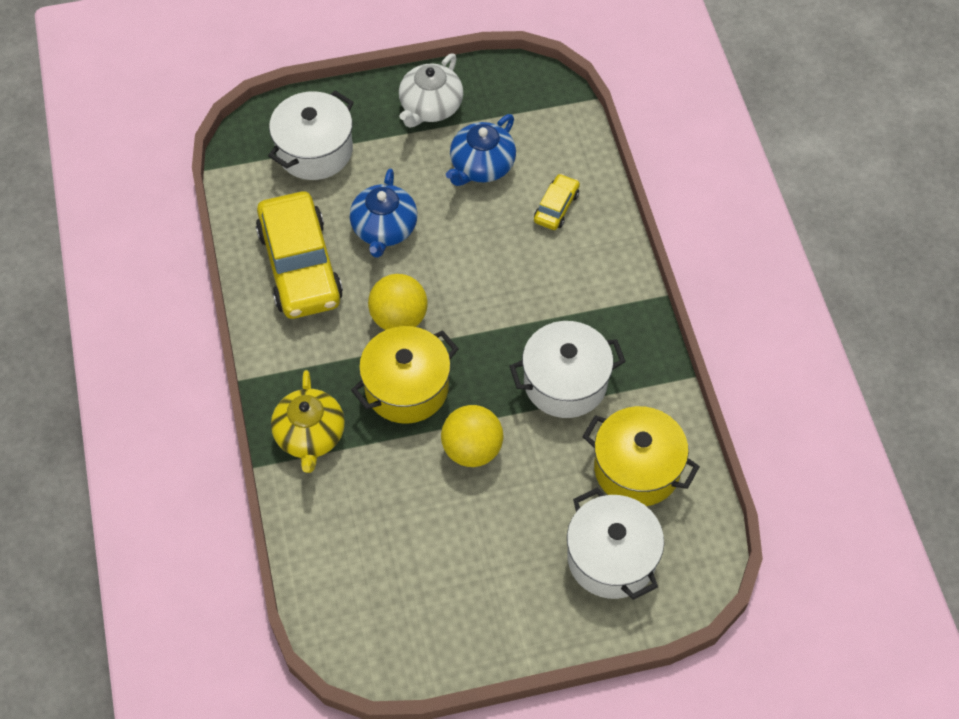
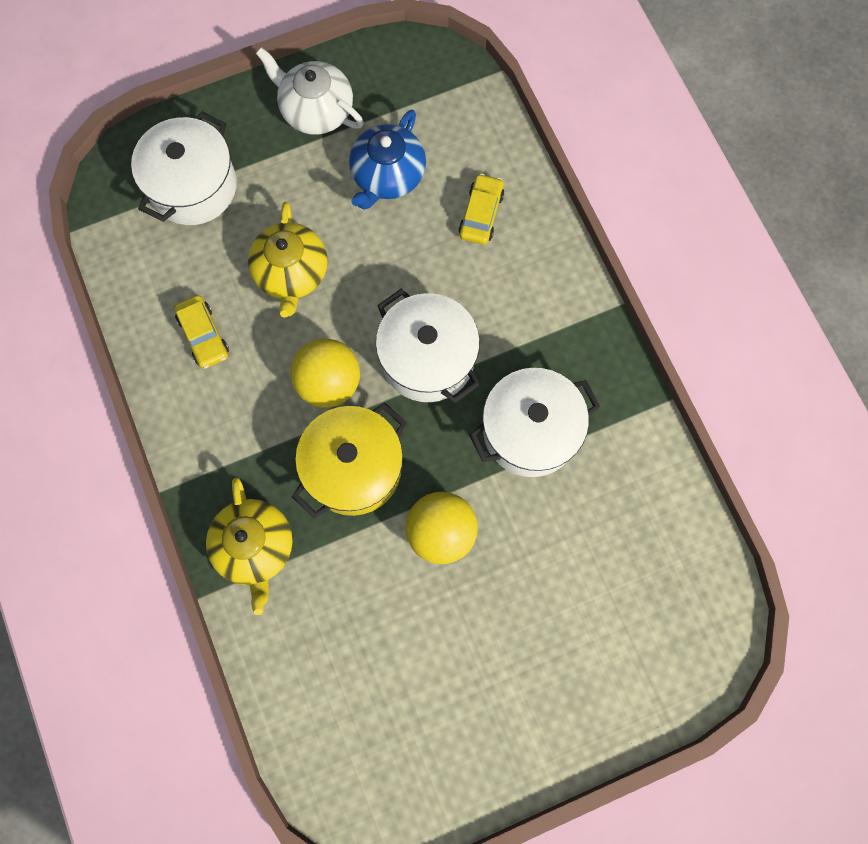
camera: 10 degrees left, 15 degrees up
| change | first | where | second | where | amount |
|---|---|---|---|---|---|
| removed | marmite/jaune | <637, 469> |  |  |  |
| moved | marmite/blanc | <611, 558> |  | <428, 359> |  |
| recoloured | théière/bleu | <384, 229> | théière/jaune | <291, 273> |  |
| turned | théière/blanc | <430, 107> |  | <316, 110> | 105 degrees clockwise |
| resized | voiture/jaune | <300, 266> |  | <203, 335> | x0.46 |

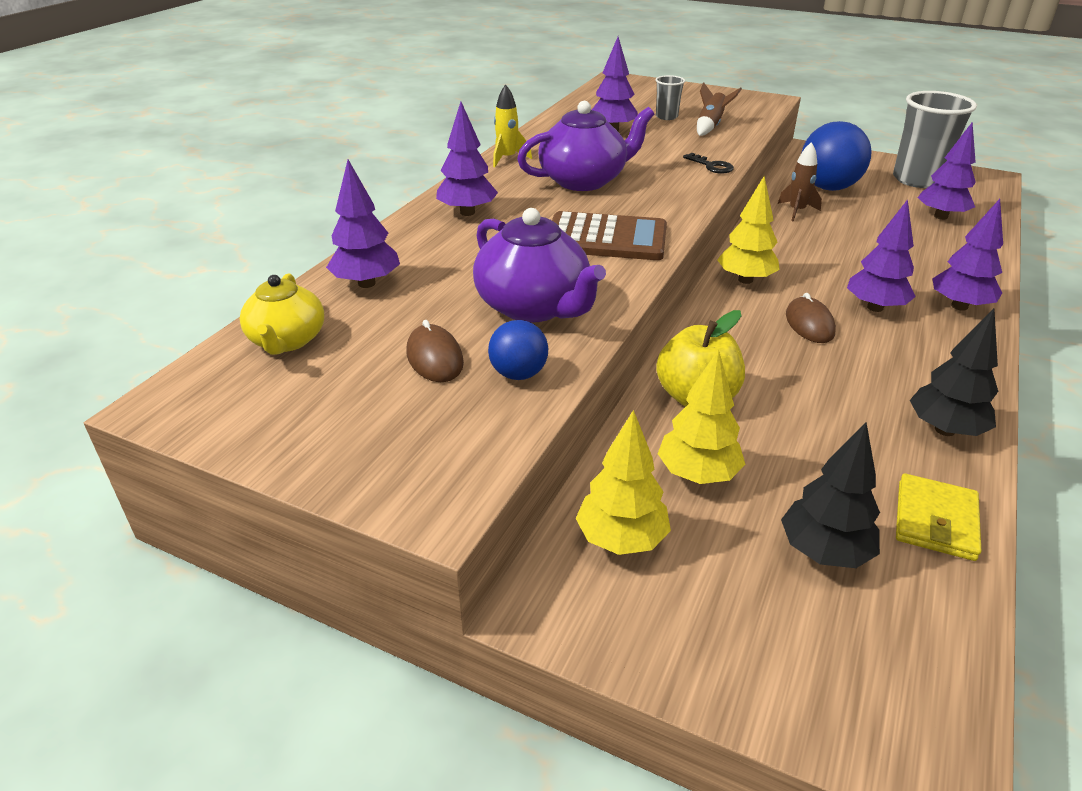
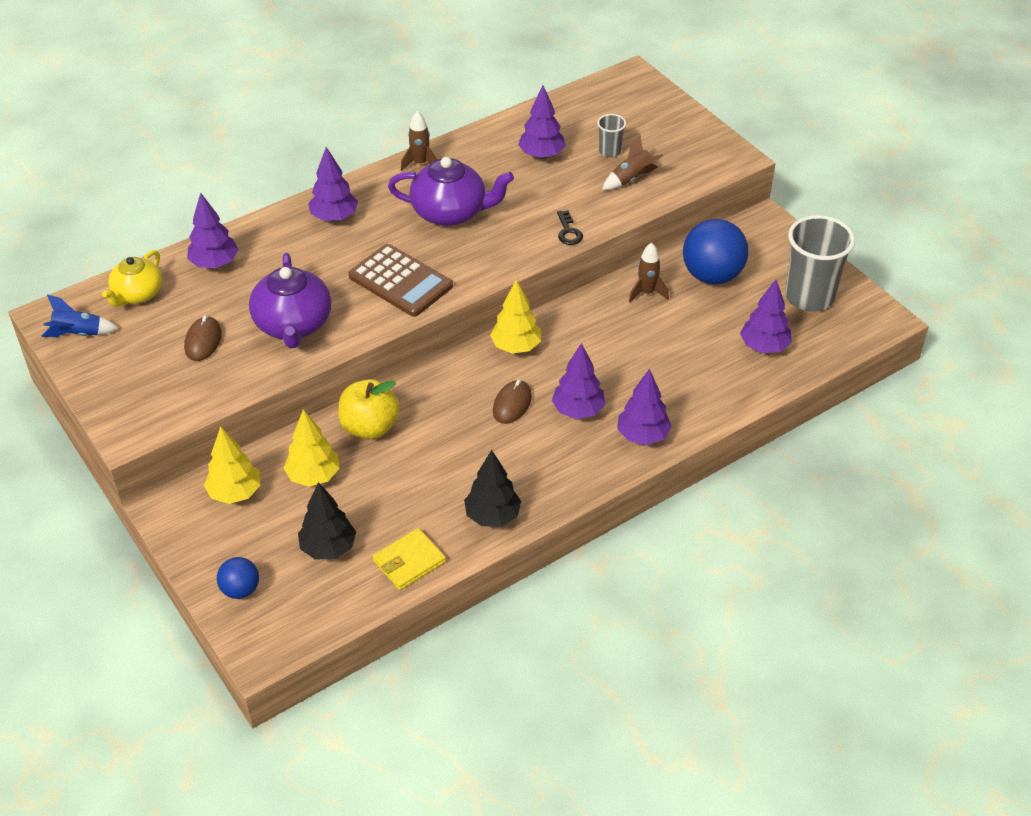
camera: 30 degrees right, 10 degrees up
| change | first | where | second | where | amount |
|---|---|---|---|---|---|
| added |  |  | fusée/bleu | <78, 334> |  |
| moved | balle/bleu | <518, 374> |  | <240, 590> |  |
| recoloured | fusée/jaune | <507, 159> | fusée/marron | <420, 163> |  |

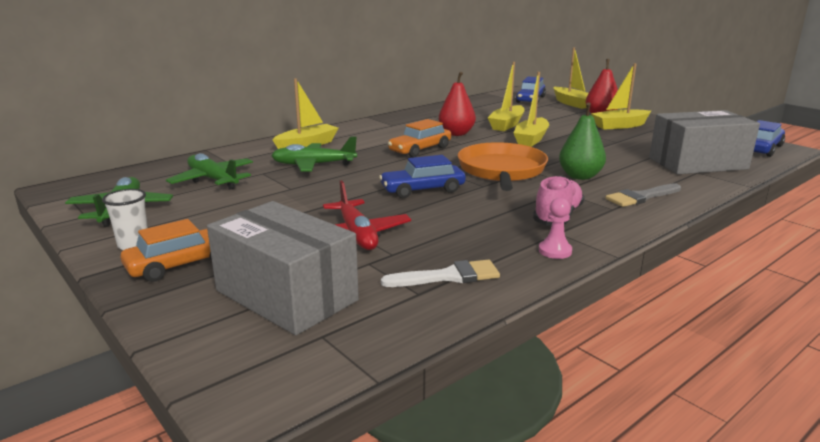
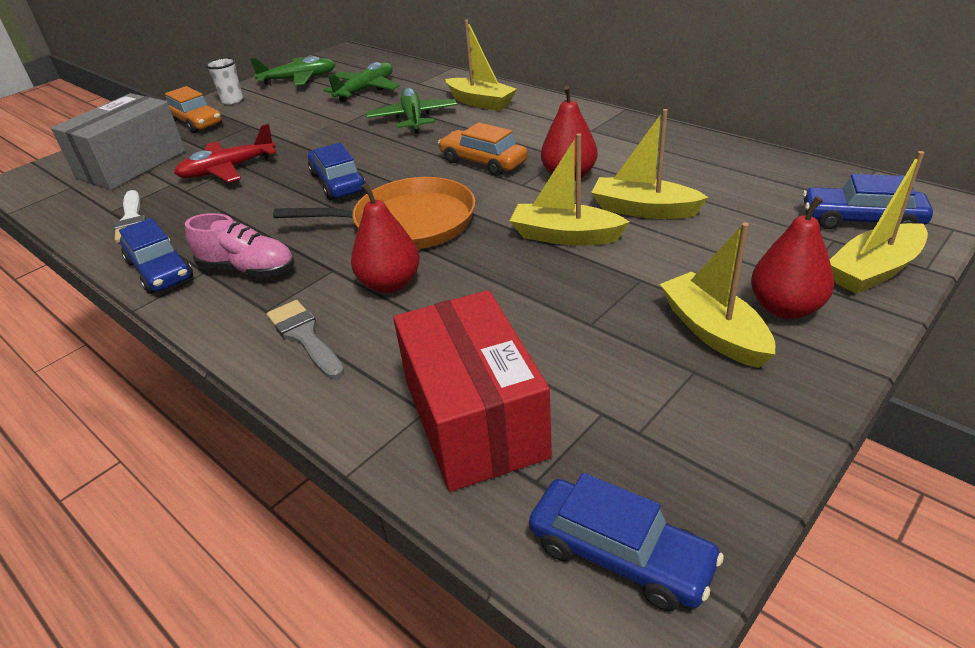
camera: 85 degrees right, 15 degrees up
| change | first | where | second | where | amount |
|---|---|---|---|---|---|
| replaced | pion/rose | <555, 251> | voiture/bleu | <160, 270> |  |
| recoloured | poire/vert | <580, 176> | poire/rouge | <390, 284> |  |
| recoloured | boîte/gris | <697, 163> | boîte/rouge | <475, 418> |  |

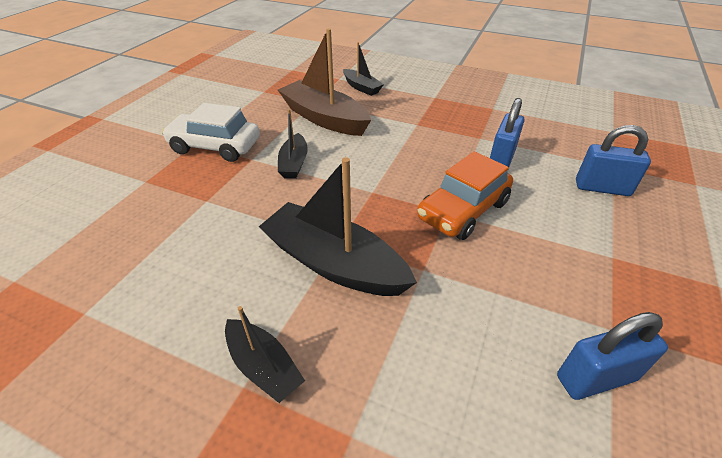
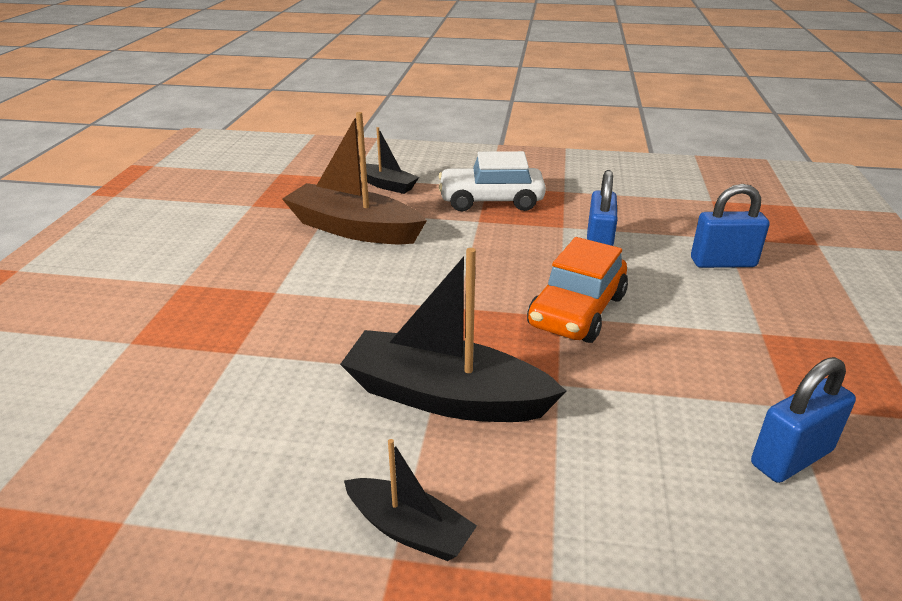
camera: 15 degrees left, 10 degrees down
| change | first | where | second | where | amount |
|---|---|---|---|---|---|
| removed | bateau/noir | <294, 163> |  |  |  |
| moved | voiture/blanc | <215, 147> |  | <491, 201> |  |

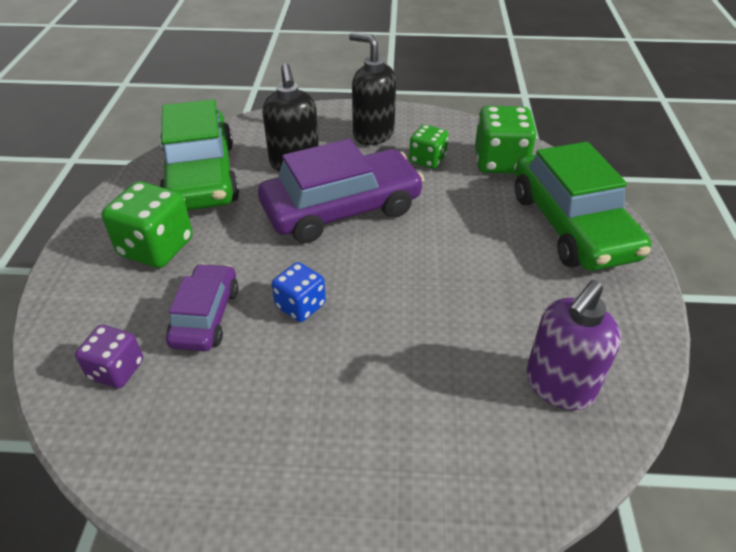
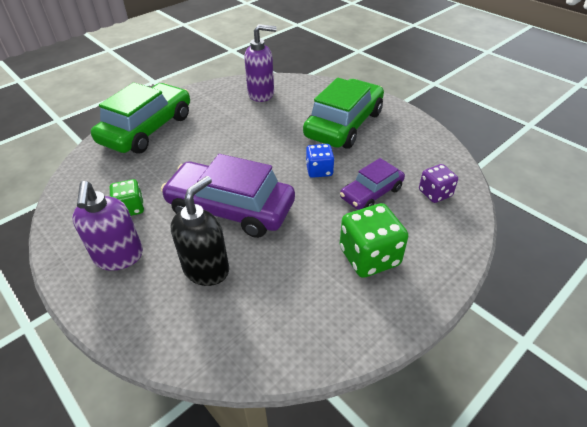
camera: 135 degrees left, 0 degrees up
| change | first | where | second | where | amount |
|---|---|---|---|---|---|
| removed | dé/vert | <500, 162> |  |  |  |
| moved | voiture/vert | <201, 176> |  | <344, 124> |  |
| recoloured | distributeur de savon/noir | <373, 134> | distributeur de savon/violet | <119, 257> |  |

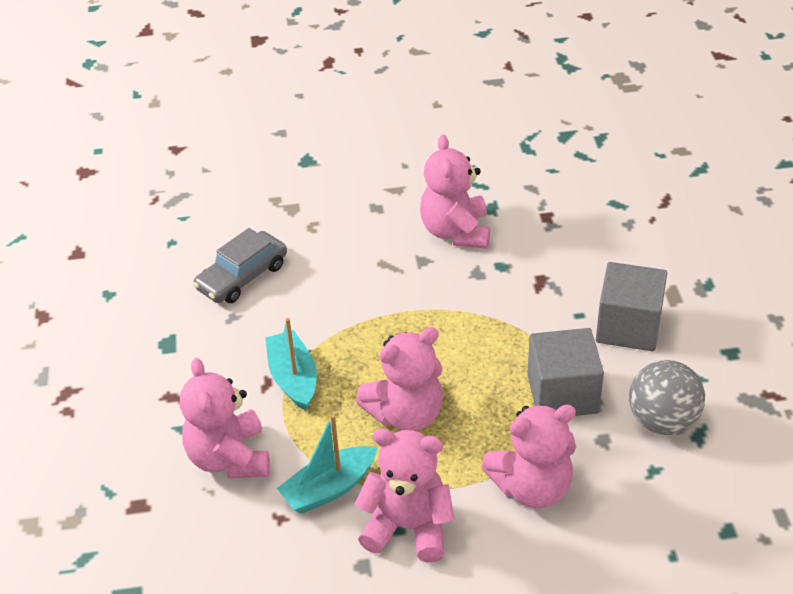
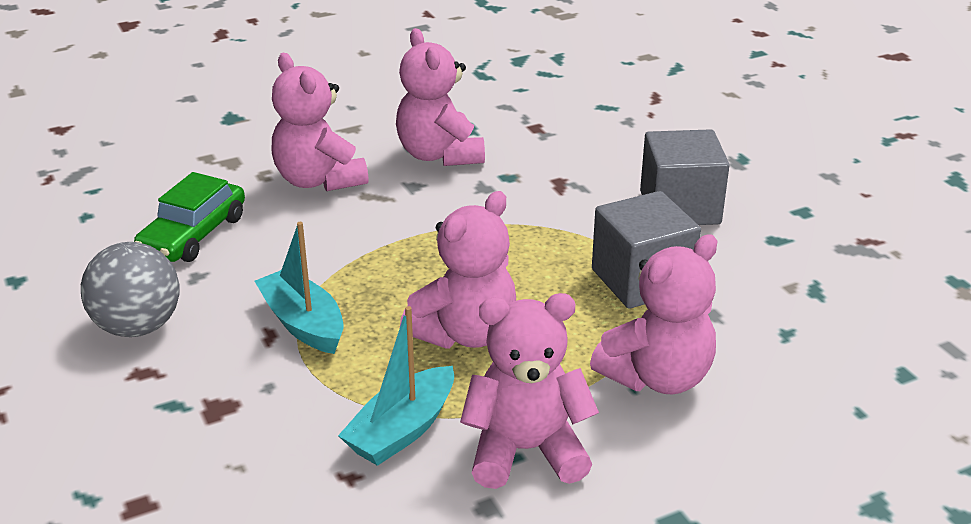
camera: 20 degrees left, 10 degrees down
| change | first | where | second | where | amount |
|---|---|---|---|---|---|
| moved | ours en peluche/rose | <229, 458> |  | <319, 180> |  |
| moved | balle/gris | <662, 421> |  | <138, 327> |  |
| recoloured | voiture/gris | <242, 277> | voiture/vert | <193, 234> |  |

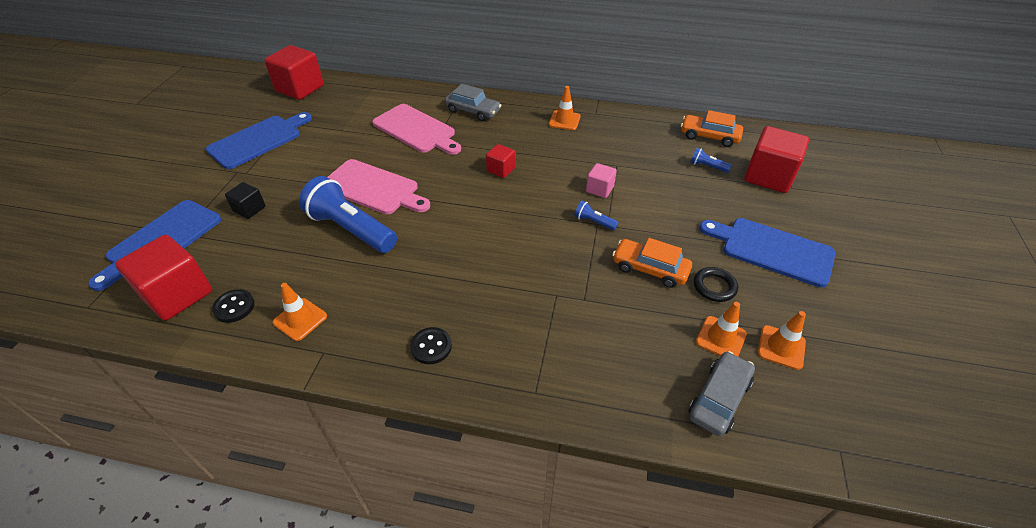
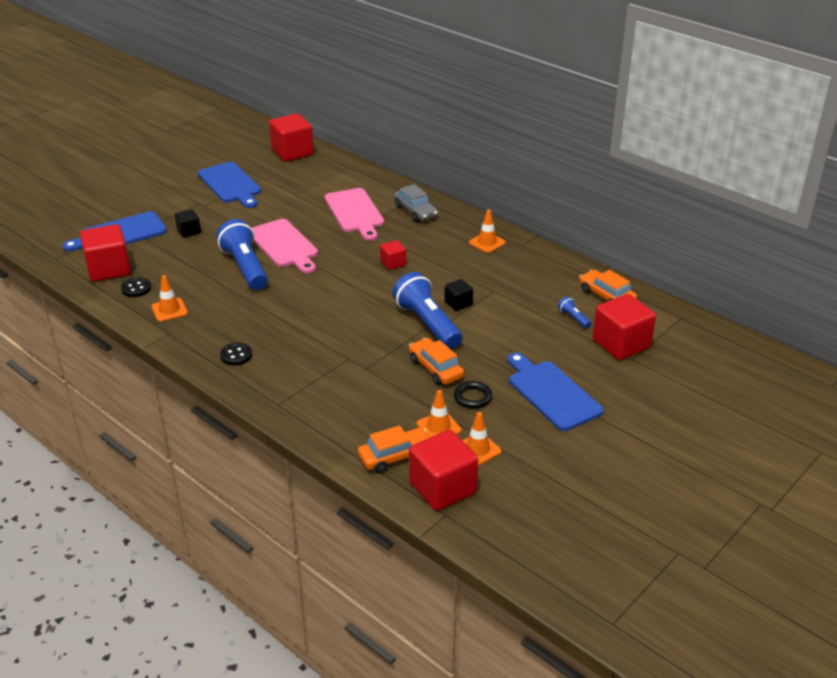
camera: 30 degrees right, 10 degrees down
| change | first | where | second | where | amount |
|---|---|---|---|---|---|
| added |  |  | cube/rouge | <442, 488> |  |
| recoloured | cube/rose | <599, 189> | cube/noir | <458, 303> |  |
| recoloured | voiture/gris | <719, 399> | voiture/orange | <395, 456> |  |
| turned | planche à découper/bleu | <258, 140> |  | <230, 184> | 75 degrees clockwise |
| resized | lampe de poche/bleu | <594, 222> |  | <427, 324> | x2.35 |

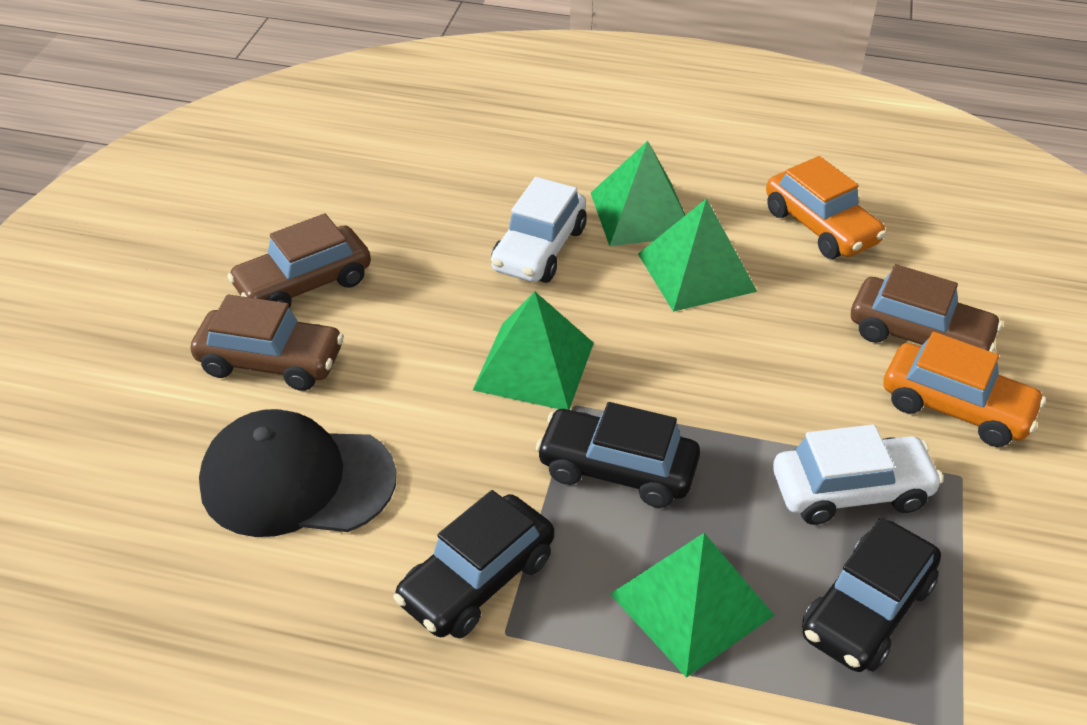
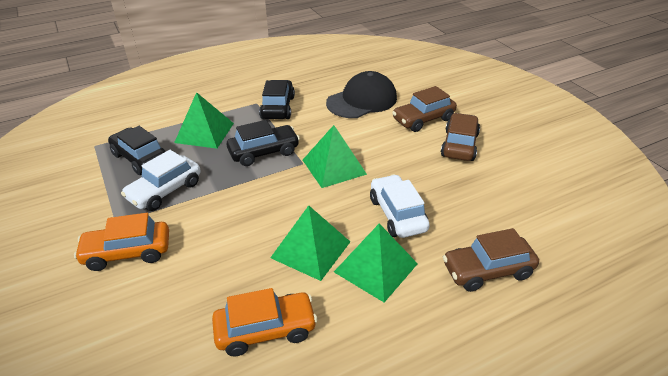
camera: 140 degrees right, 5 degrees down
| change | first | where | second | where | amount |
|---|---|---|---|---|---|
| moved | voiture/marron | <919, 335> |  | <487, 270> |  |
| turned | voiture/orange | <820, 227> |  | <265, 330> | 150 degrees clockwise |
| turned | voiture/noir | <867, 610> |  | <140, 158> | 45 degrees counterclockwise |

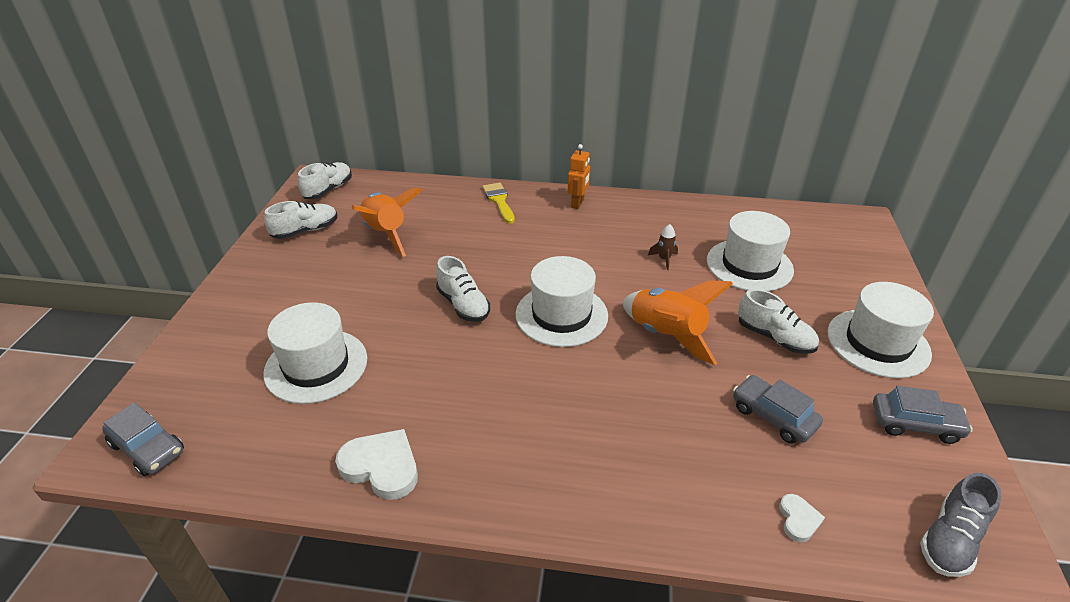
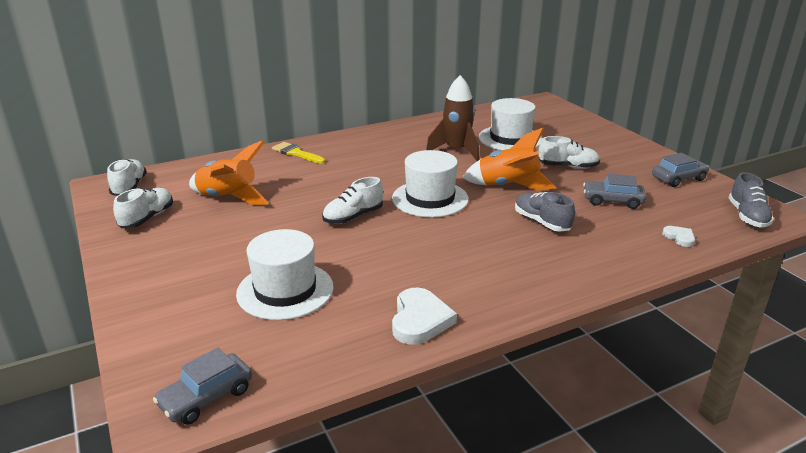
camera: 35 degrees left, 10 degrees down
| change | first | where | second | where | amount |
|---|---|---|---|---|---|
| removed | robot/orange | <578, 203> |  |  |  |
| removed | chapeau/blanc | <878, 343> |  |  |  |
| added |  |  | chaussure/gris | <542, 222> |  |
| turned | voiture/gris | <148, 448> |  | <206, 397> | 135 degrees clockwise |
| turned | cœur/blanc | <381, 466> |  | <420, 320> | 105 degrees clockwise |
| turned | chaussure/blanc | <463, 305> |  | <353, 217> | 120 degrees clockwise |
| resized | fusée/marron | <664, 259> |  | <456, 151> | x2.30 |

